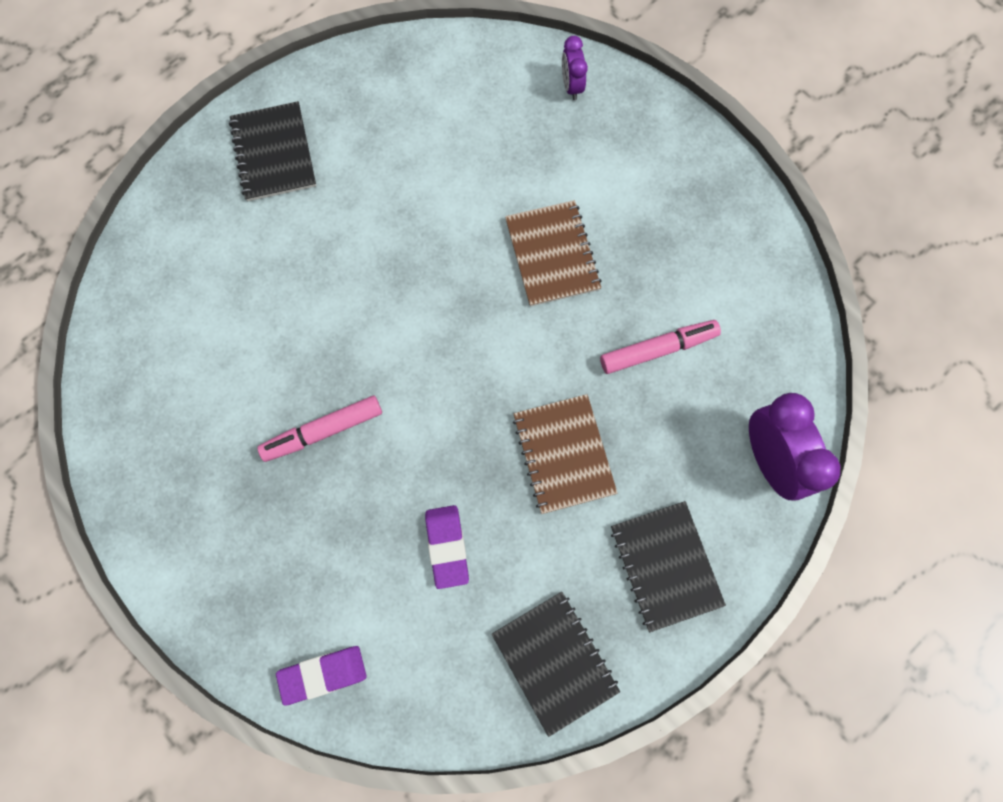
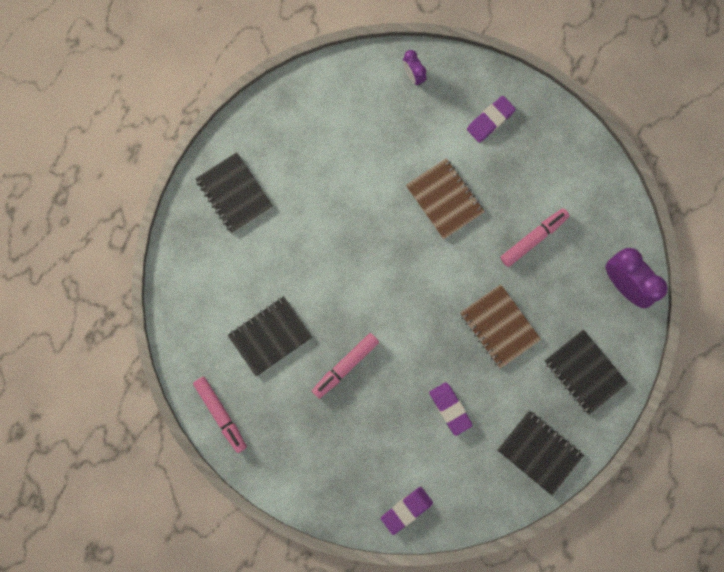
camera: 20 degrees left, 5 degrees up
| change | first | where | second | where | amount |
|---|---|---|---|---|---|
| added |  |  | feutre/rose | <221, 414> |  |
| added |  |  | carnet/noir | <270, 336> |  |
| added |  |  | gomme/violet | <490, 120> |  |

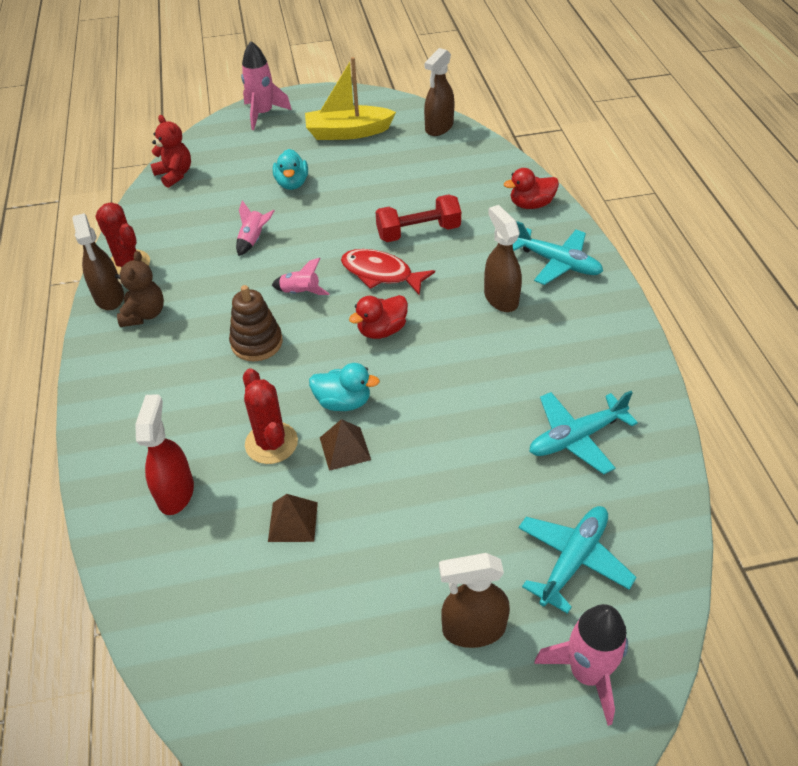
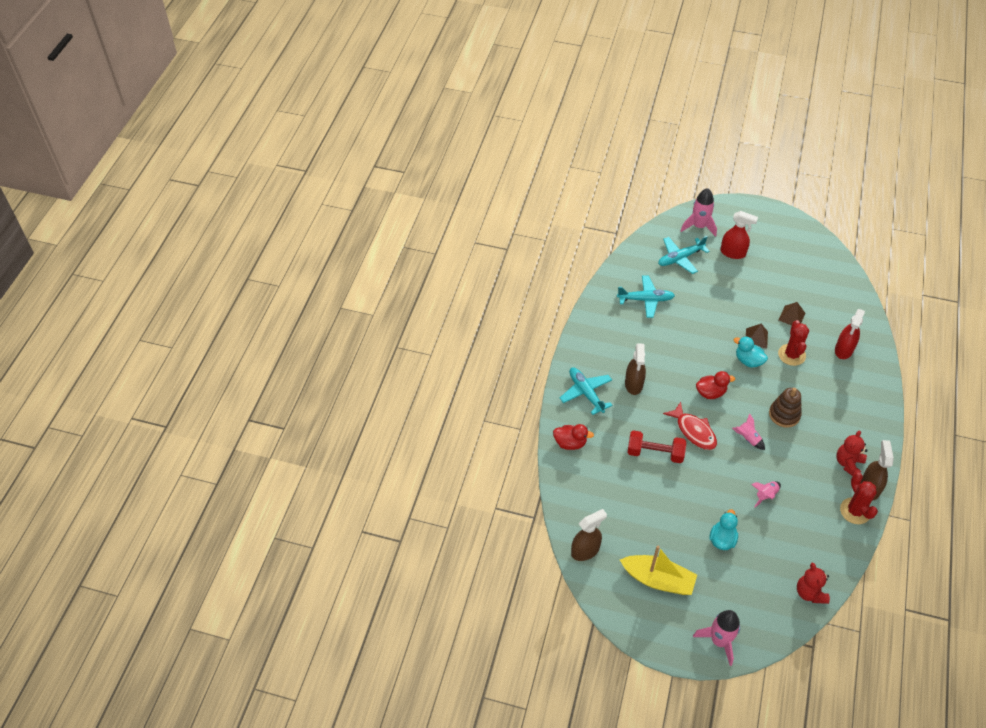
camera: 155 degrees left, 5 degrees up
| change | first | where | second | where | amount |
|---|---|---|---|---|---|
| recoloured | ours en peluche/marron | <144, 314> | ours en peluche/rouge | <848, 463> |  |
| recoloured | vaporisateur/marron | <473, 629> | vaporisateur/rouge | <733, 253> |  |

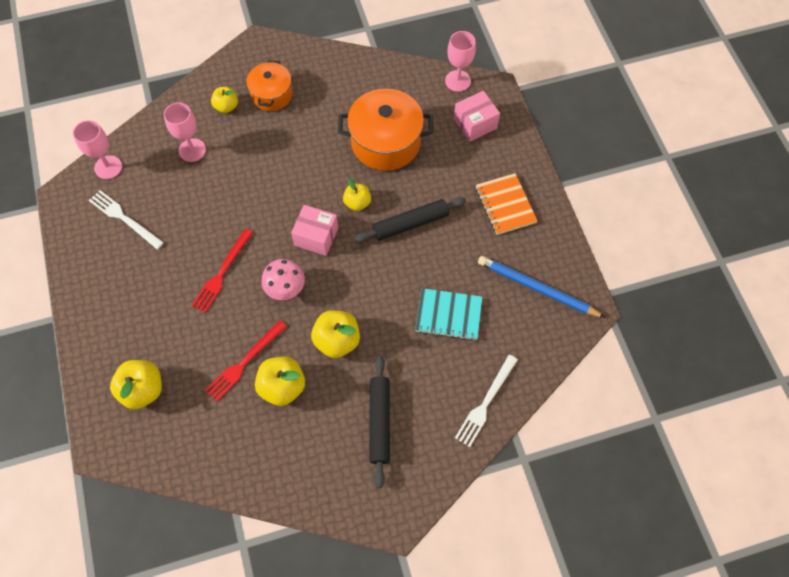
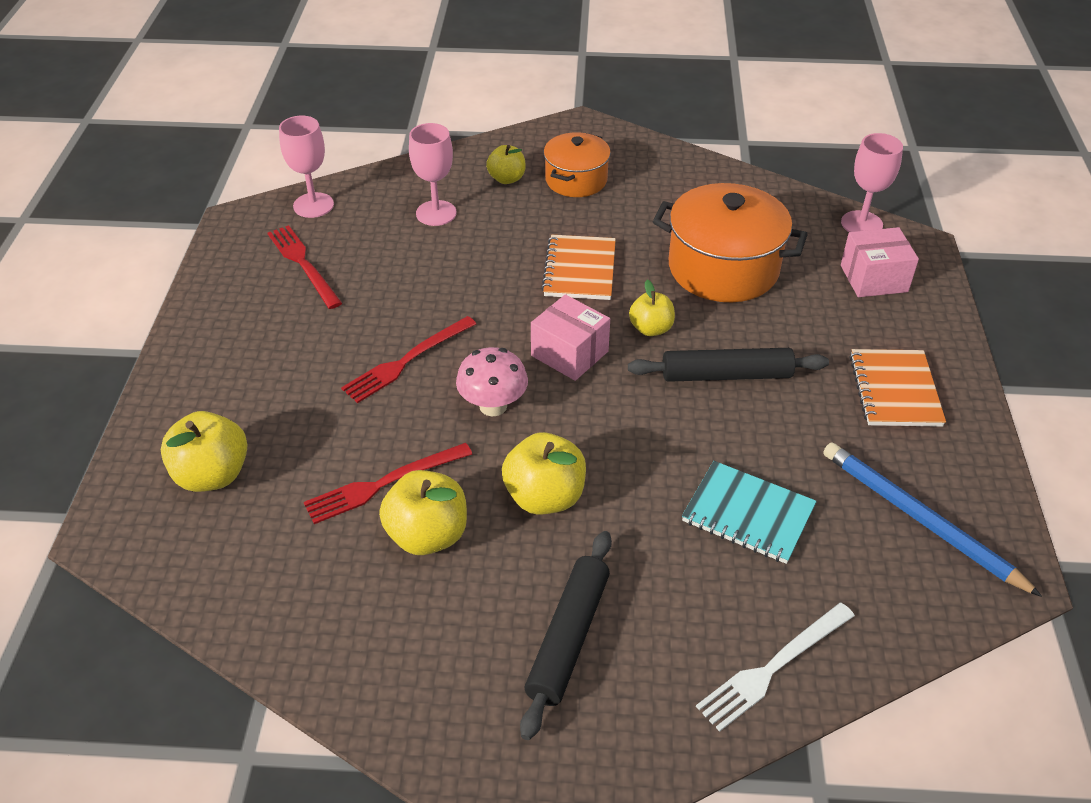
camera: 20 degrees right, 20 degrees down
| change | first | where | second | where | amount |
|---|---|---|---|---|---|
| added |  |  | carnet/orange | <579, 270> |  |
| recoloured | fourchette/blanc | <124, 218> | fourchette/rouge | <303, 264> |  |

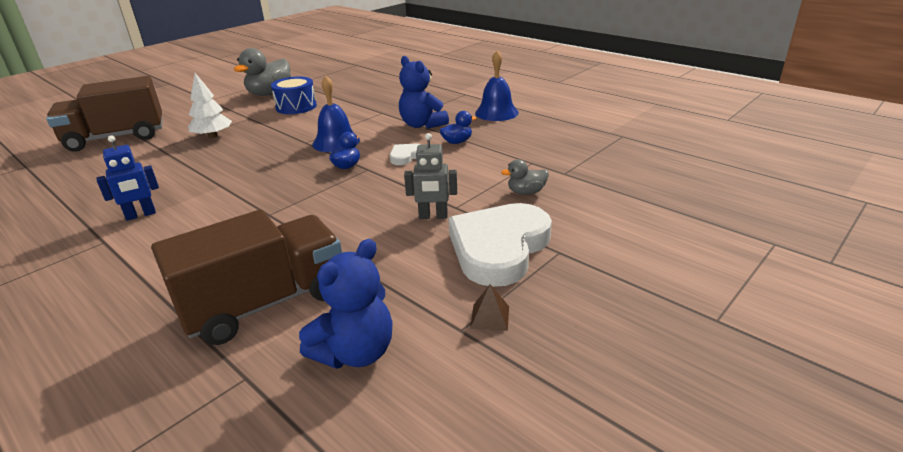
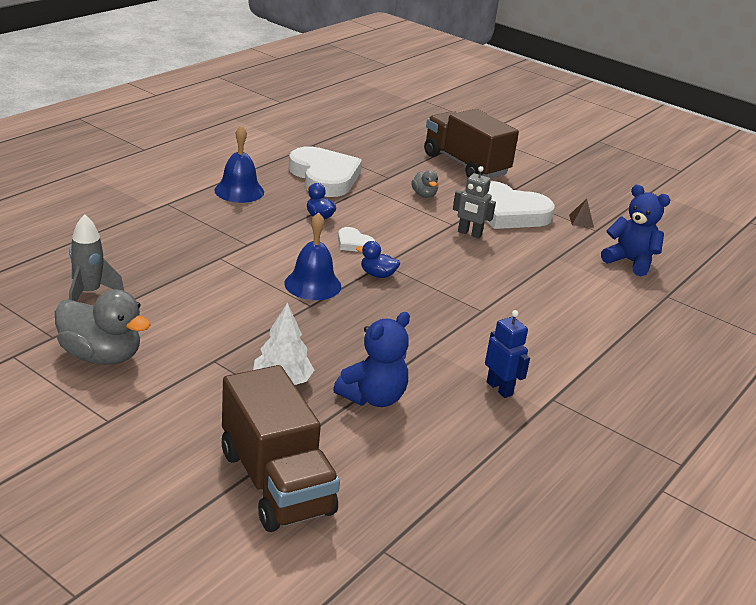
camera: 100 degrees left, 0 degrees up
| change | first | where | second | where | amount |
|---|---|---|---|---|---|
| removed | tambour/bleu | <296, 107> |  |  |  |
| added |  |  | fusée/gris | <89, 293> |  |
| added |  |  | cœur/blanc | <324, 177> |  |
| moved | camion/marron | <265, 303> |  | <465, 165> |  |
| moved | ours en peluche/bleu | <422, 125> |  | <373, 397> |  |
| turned | robot/gris | <433, 216> |  | <469, 233> | 120 degrees clockwise |

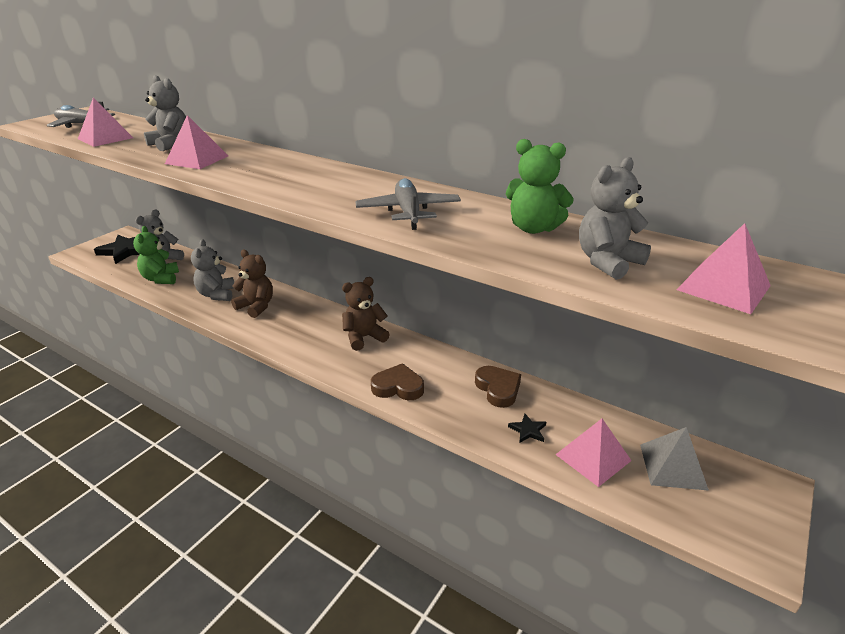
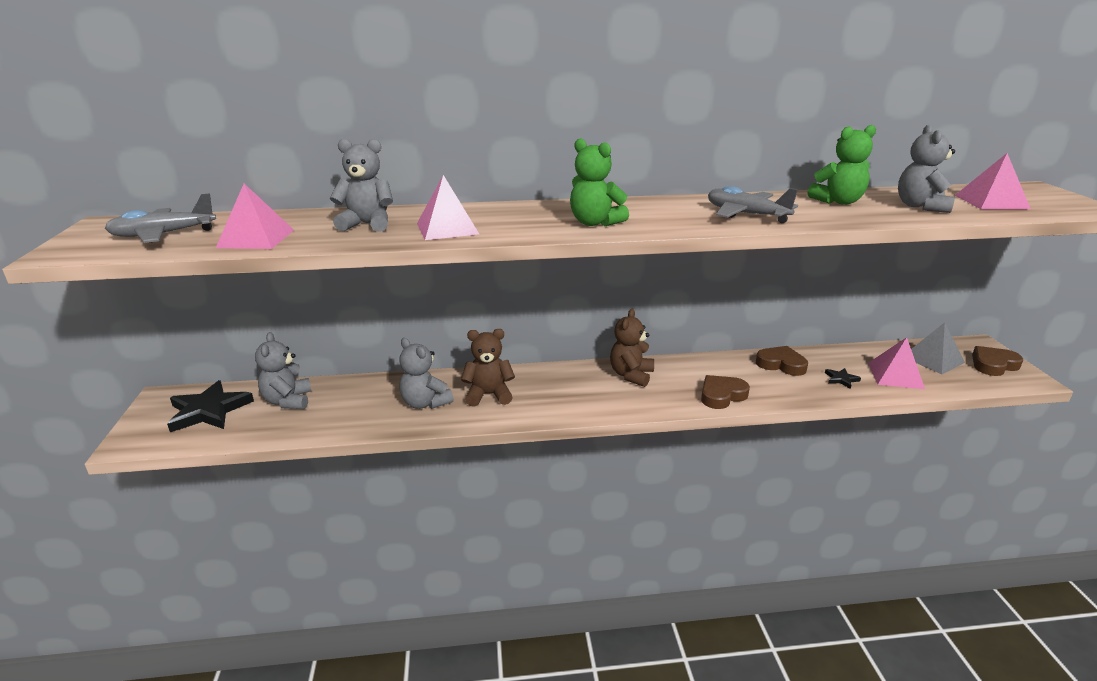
camera: 40 degrees left, 5 degrees down
| change | first | where | second | where | amount |
|---|---|---|---|---|---|
| added |  |  | cœur/marron | <993, 365> |  |
| moved | ours en peluche/vert | <161, 279> |  | <595, 223> |  |

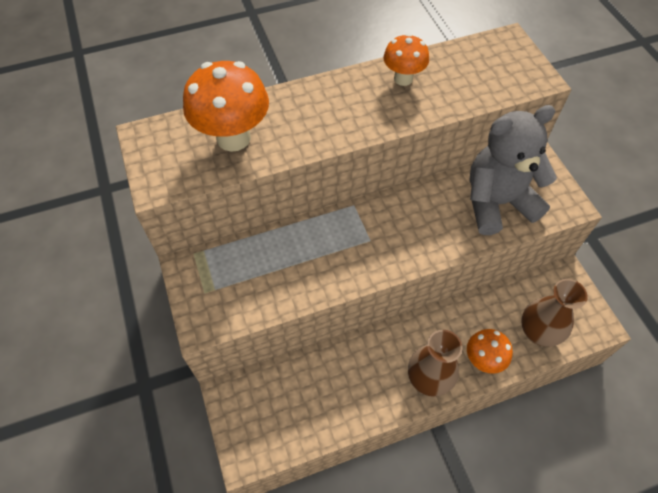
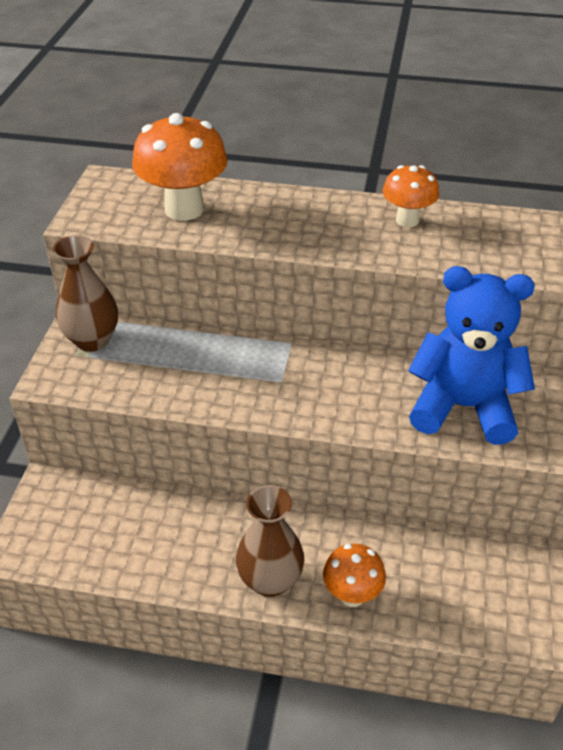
camera: 30 degrees right, 15 degrees down
| change | first | where | second | where | amount |
|---|---|---|---|---|---|
| moved | vase/marron | <538, 332> |  | <92, 340> |  |
| recoloured | ours en peluche/gris | <497, 203> | ours en peluche/bleu | <463, 407> |  |

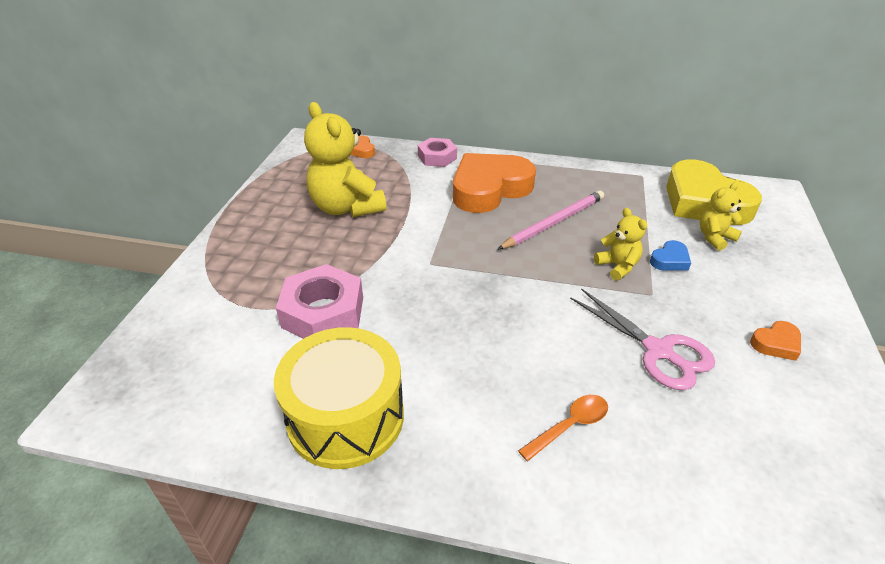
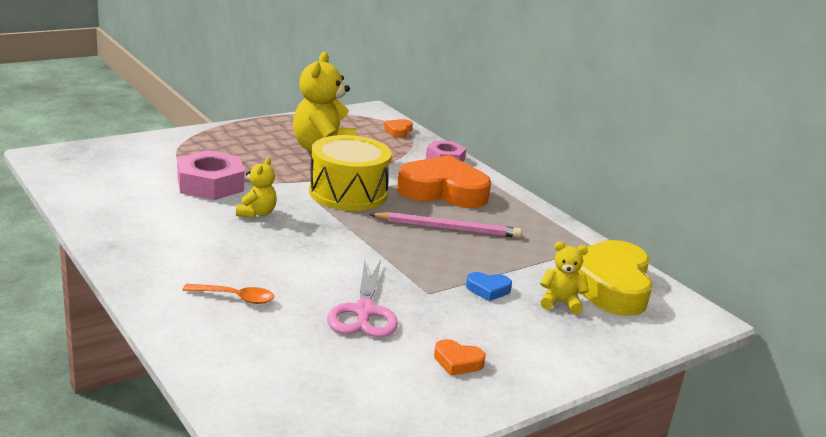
camera: 40 degrees right, 15 degrees down
| change | first | where | second | where | amount |
|---|---|---|---|---|---|
| moved | tambour/jaune | <346, 416> |  | <348, 193> |  |
| moved | ours en peluche/jaune | <617, 266> |  | <256, 213> |  |

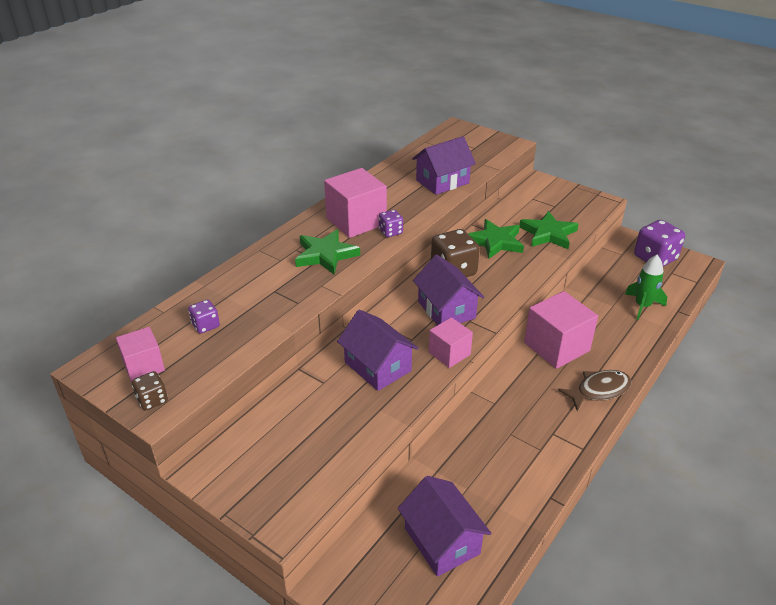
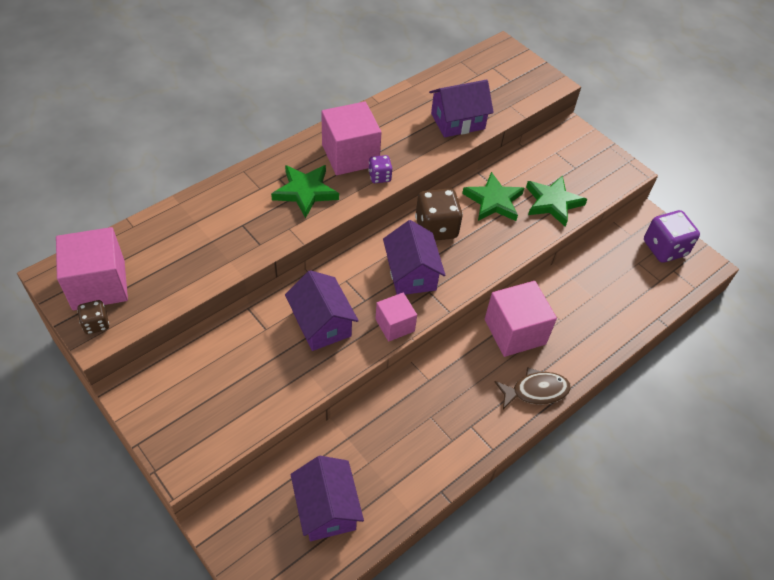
camera: 10 degrees right, 15 degrees up
| change | first | where | second | where | amount |
|---|---|---|---|---|---|
| removed | dé/violet | <205, 325> |  |  |  |
| removed | fusée/vert | <642, 306> |  |  |  |
| resized | cube/rose | <144, 366> |  | <99, 285> | x1.69 |

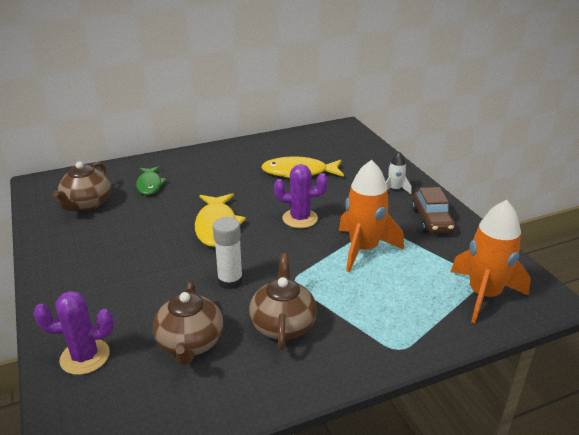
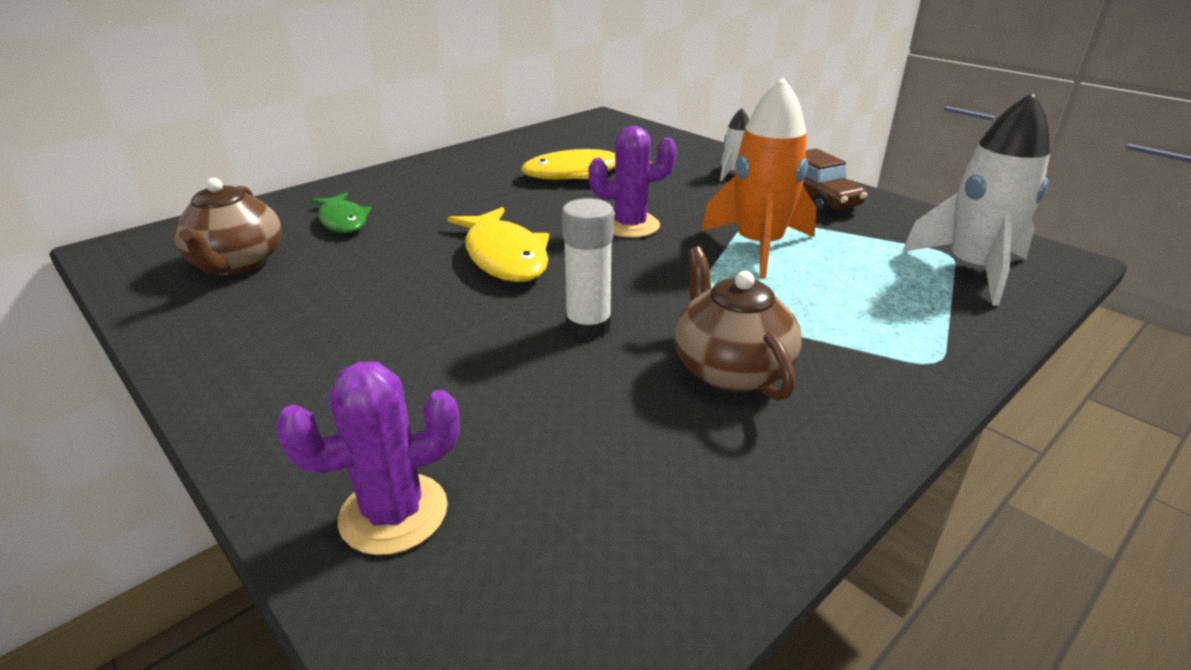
camera: 20 degrees left, 0 degrees up
| change | first | where | second | where | amount |
|---|---|---|---|---|---|
| removed | théière/marron | <190, 343> |  |  |  |
| recoloured | fusée/orange | <483, 295> | fusée/blanc | <972, 270> |  |

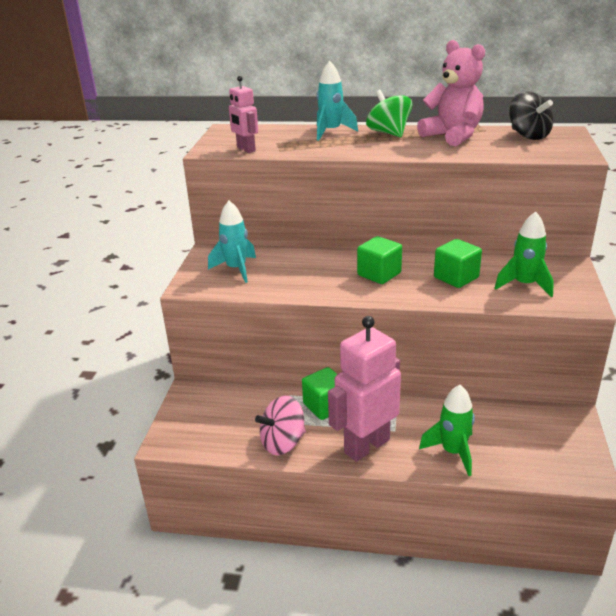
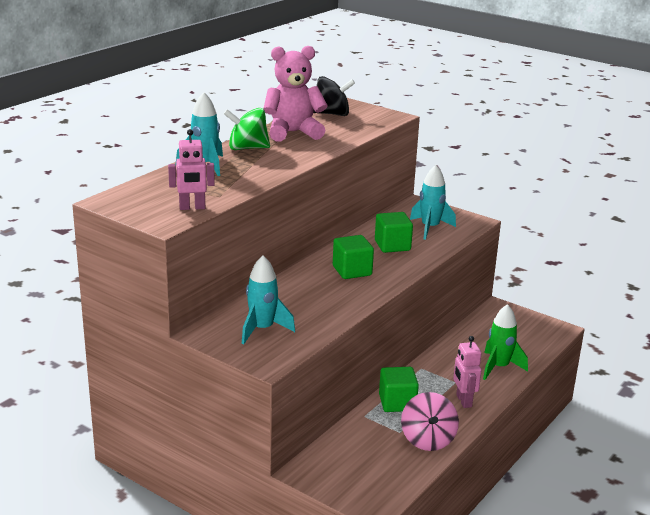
camera: 65 degrees left, 5 degrees down
| change | first | where | second | where | amount |
|---|---|---|---|---|---|
| recoloured | fusée/vert | <524, 285> | fusée/turquoise | <430, 228> |  |
| resized | robot/rose | <366, 446> |  | <463, 401> | x0.54 |

